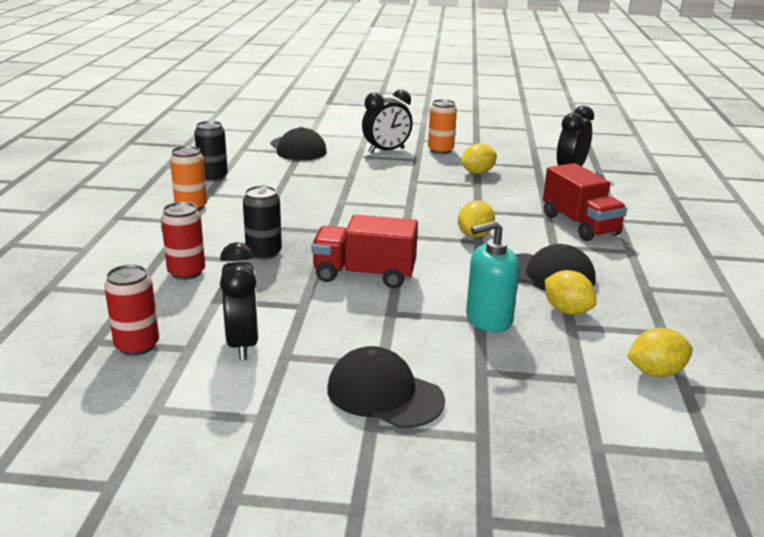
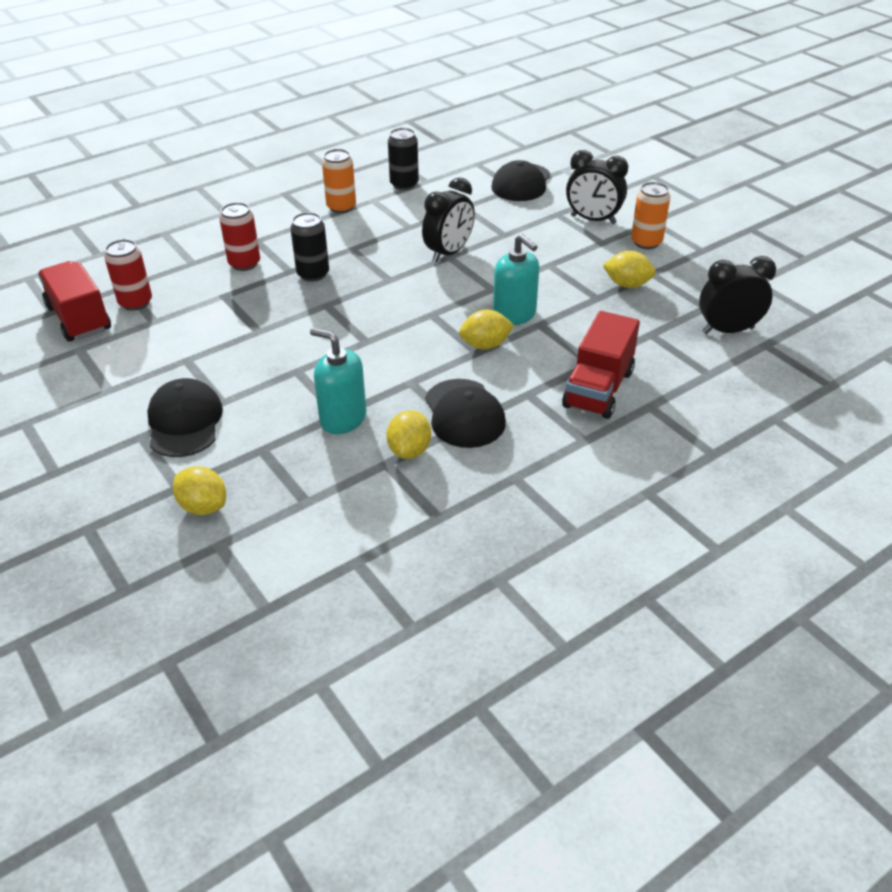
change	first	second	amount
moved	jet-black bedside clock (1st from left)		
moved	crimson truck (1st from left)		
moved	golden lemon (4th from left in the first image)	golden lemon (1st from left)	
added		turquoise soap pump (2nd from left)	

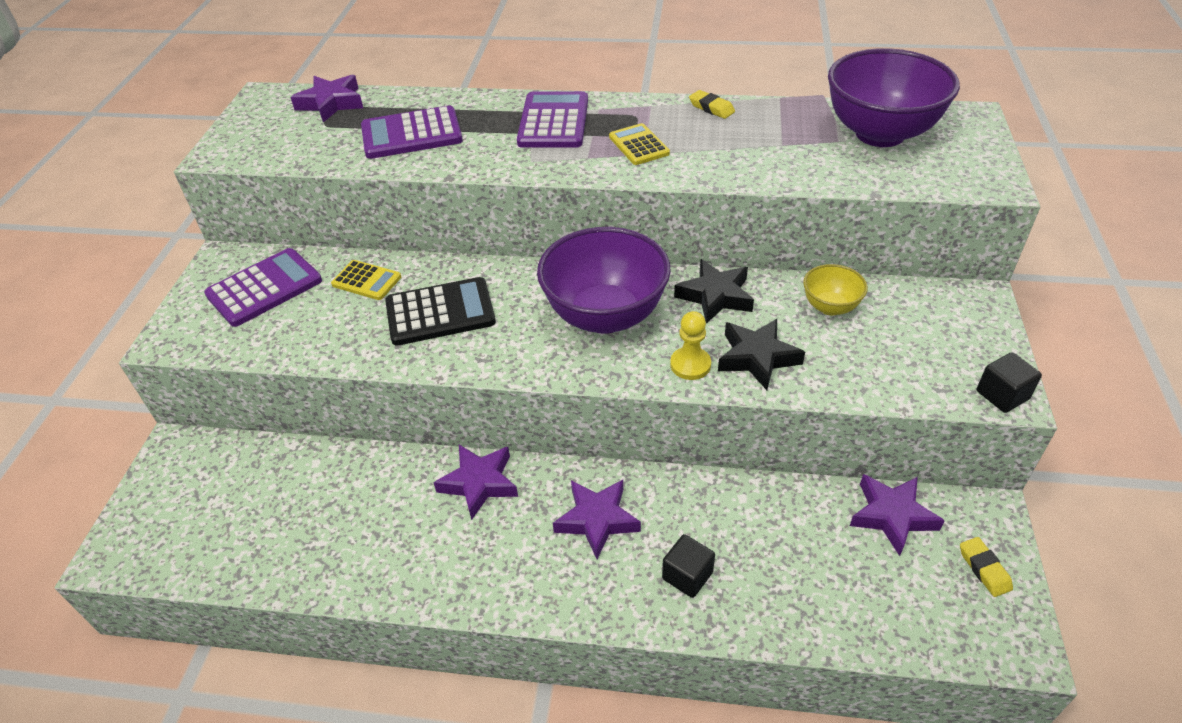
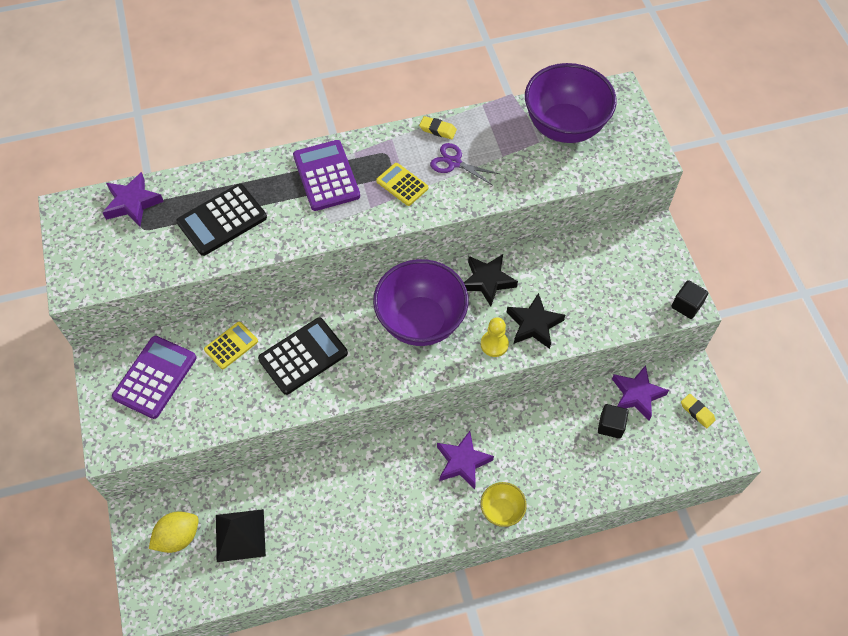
change	first	second	amount
turned	golden calculator (1st from left)		45 degrees counterclockwise
recoloured	royal purple calculator (2nd from left)	jet-black calculator (1st from left)	
removed	royal purple star (2nd from left)		
moved	jet-black solid cube (1st from left)		
moved	golden serving bowl		
added		golden lemon	
added		jet-black pyramid shape	
added		royal purple pair of scissors	

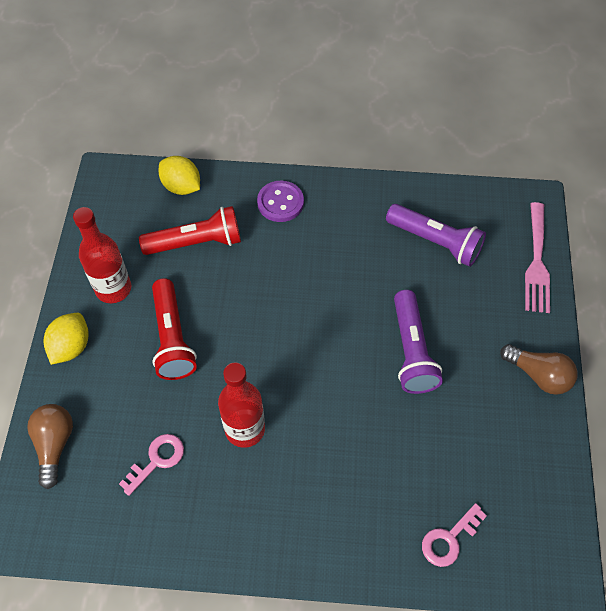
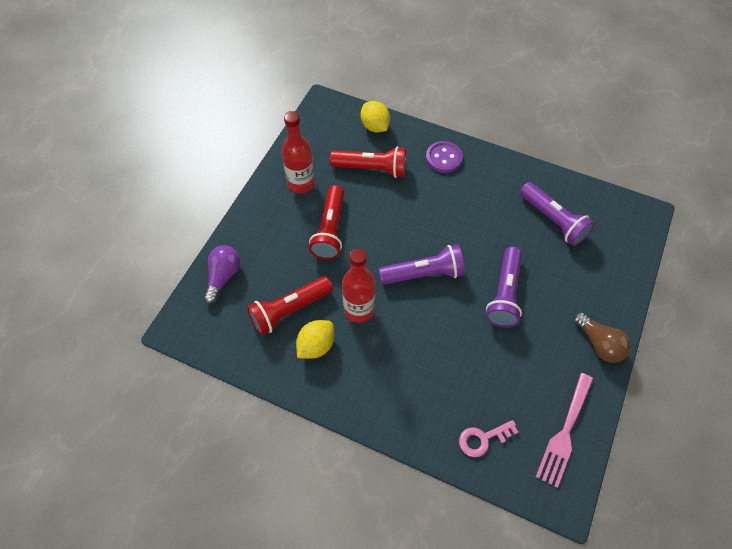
change	first	second	amount
recoloured	brown light bulb (1st from left)	royal purple light bulb	
moved	golden lemon (1st from left)		
replaced	rose-pink latchkey (1st from left)	crimson torch (1st from left)	
moved	rose-pink table fork		
added		royal purple torch (1st from left)	

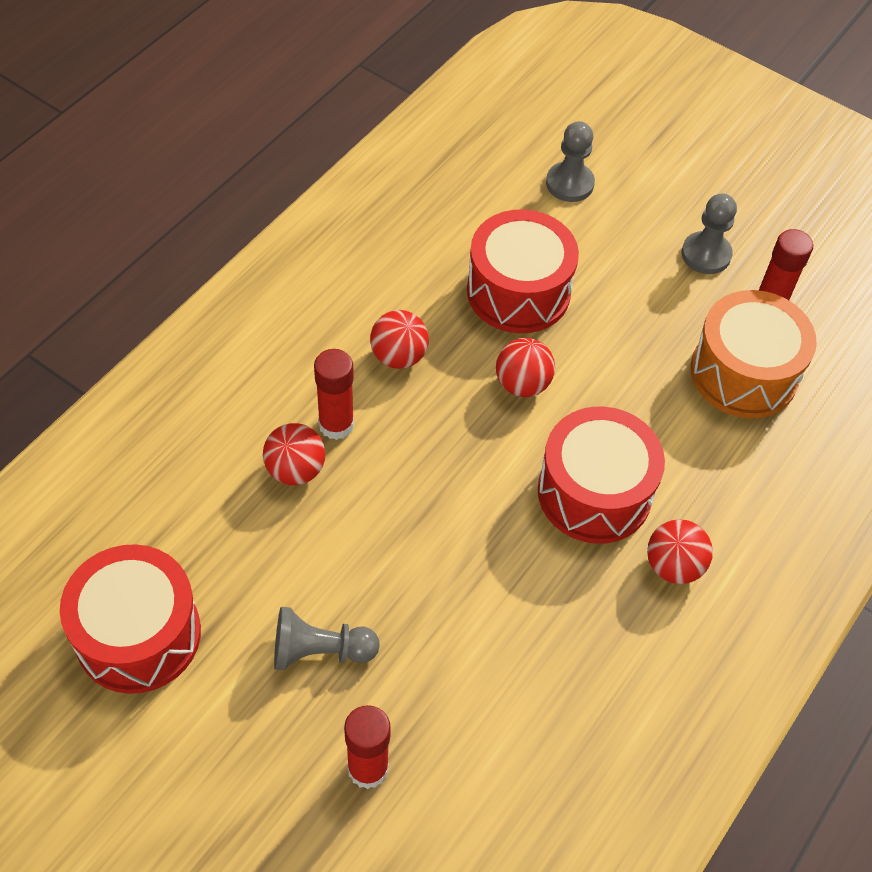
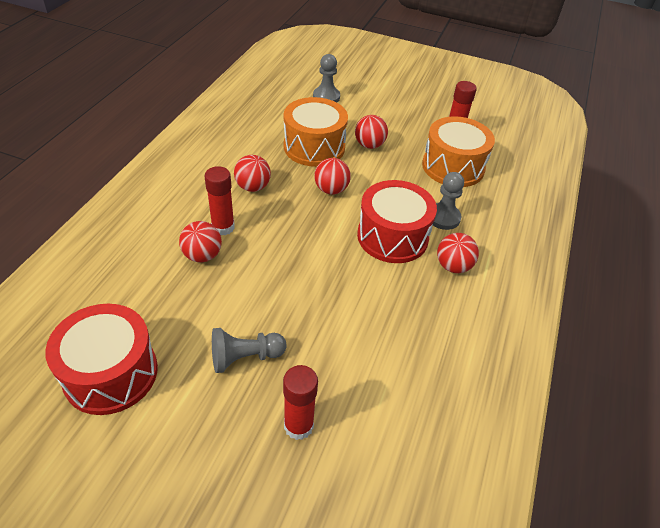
change	first	second	amount
recoloured	crimson toy drum (2nd from left)	bright orange toy drum (1st from left)	
moved	ash-grey game pawn (3rd from left)		
added		crimson play ball (4th from left)	

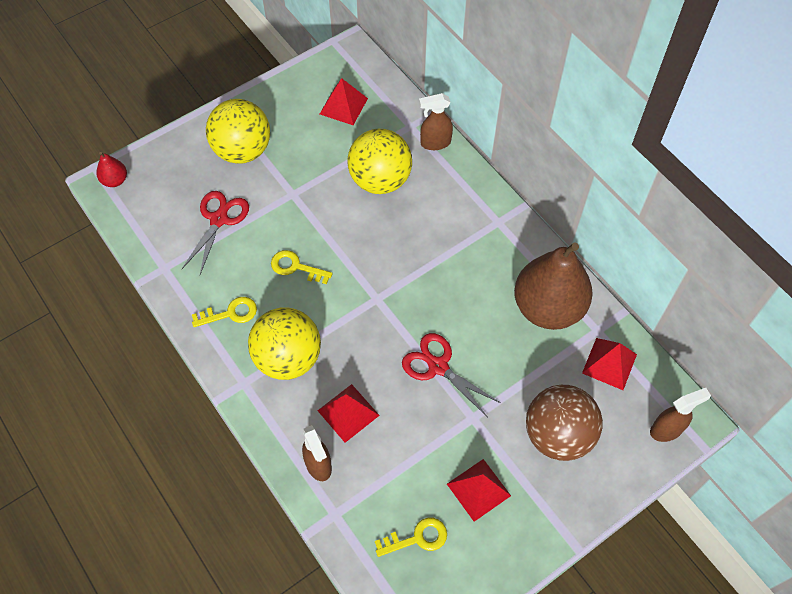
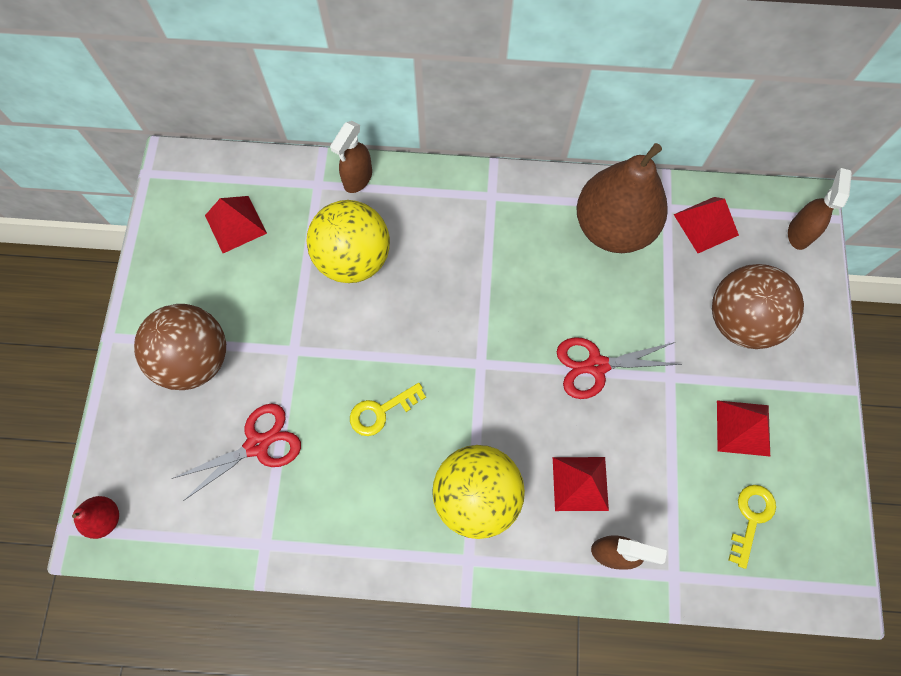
change	first	second	amount
turned	crimson pair of scissors (1st from left)		90 degrees clockwise
removed	golden latchkey (1st from left)		
recoloured	golden play ball (1st from left)	brown play ball (1st from left)	

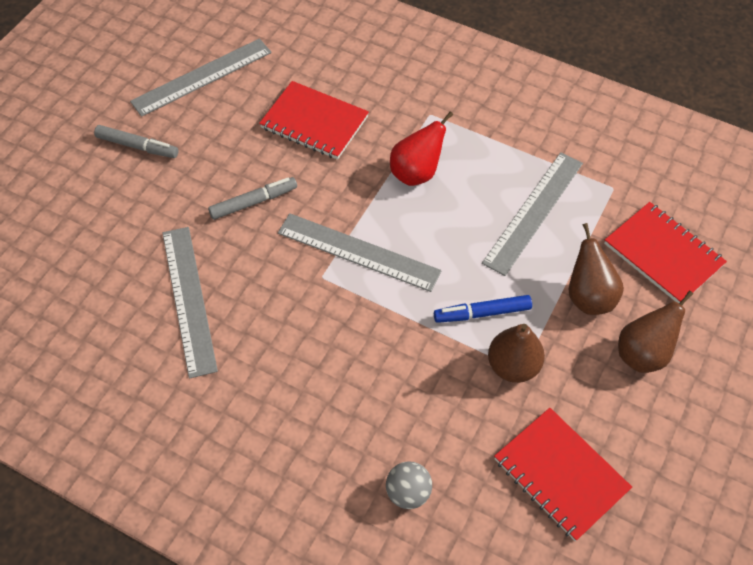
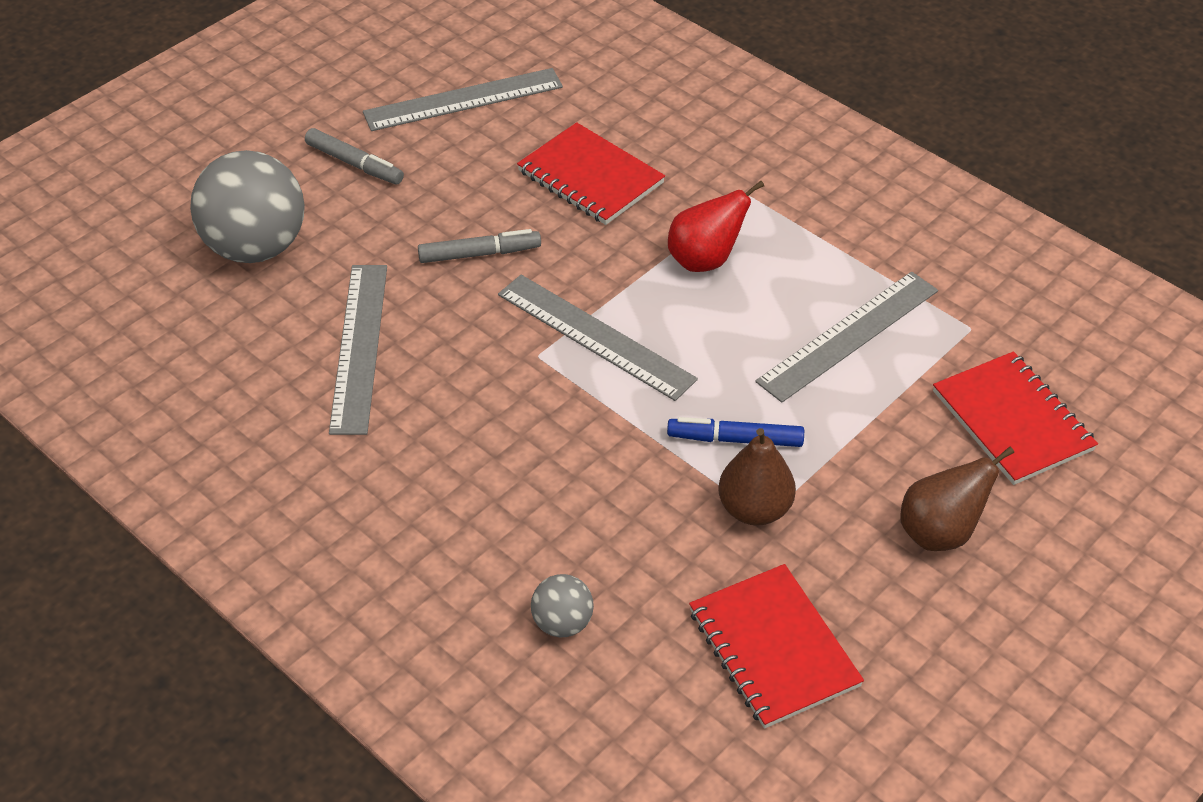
change	first	second	amount
removed	brown pear (2nd from left)		
added		ash-grey play ball (1st from left)	

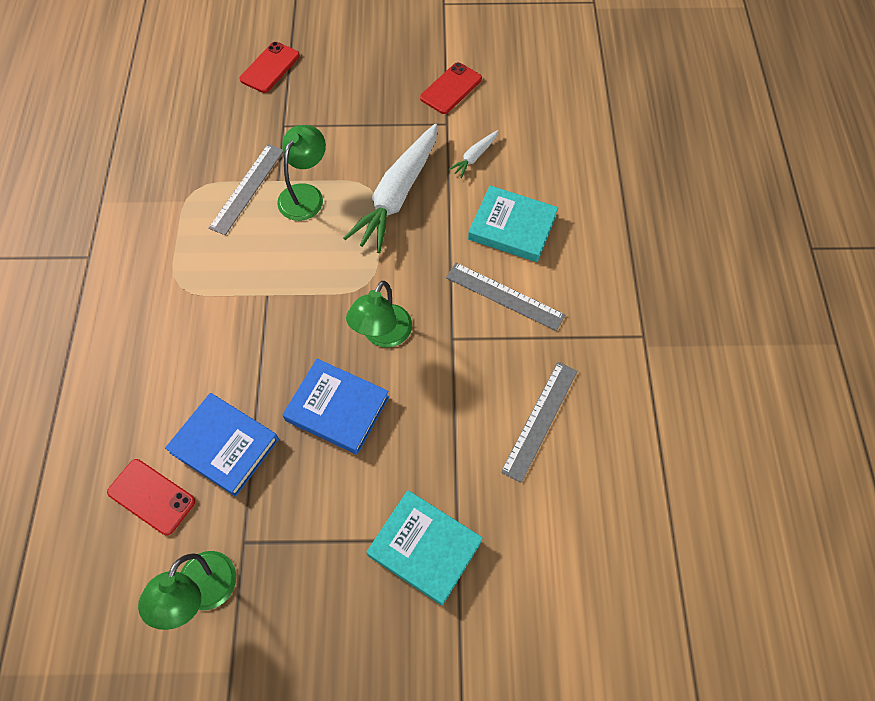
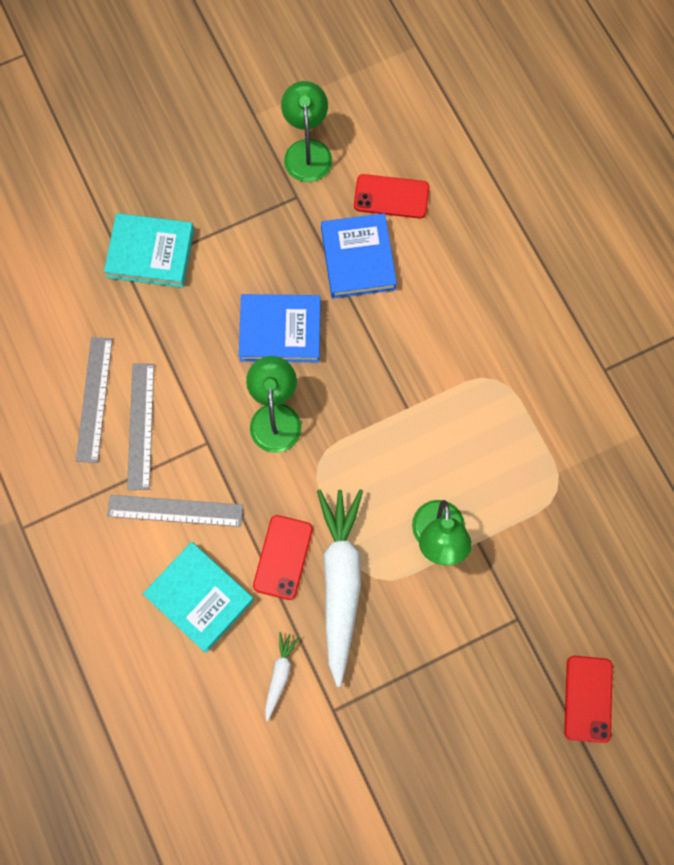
change	first	second	amount
turned	cobalt hardback (1st from left in the first image)	cobalt hardback (2nd from left)	75 degrees clockwise
moved	ash-grey ruler (1st from left in the first image)	ash-grey ruler (2nd from left)	
moved	crimson mobile phone (3rd from left in the first image)	crimson mobile phone (1st from left)	
turned	turquoise hardback (2nd from left)		45 degrees clockwise

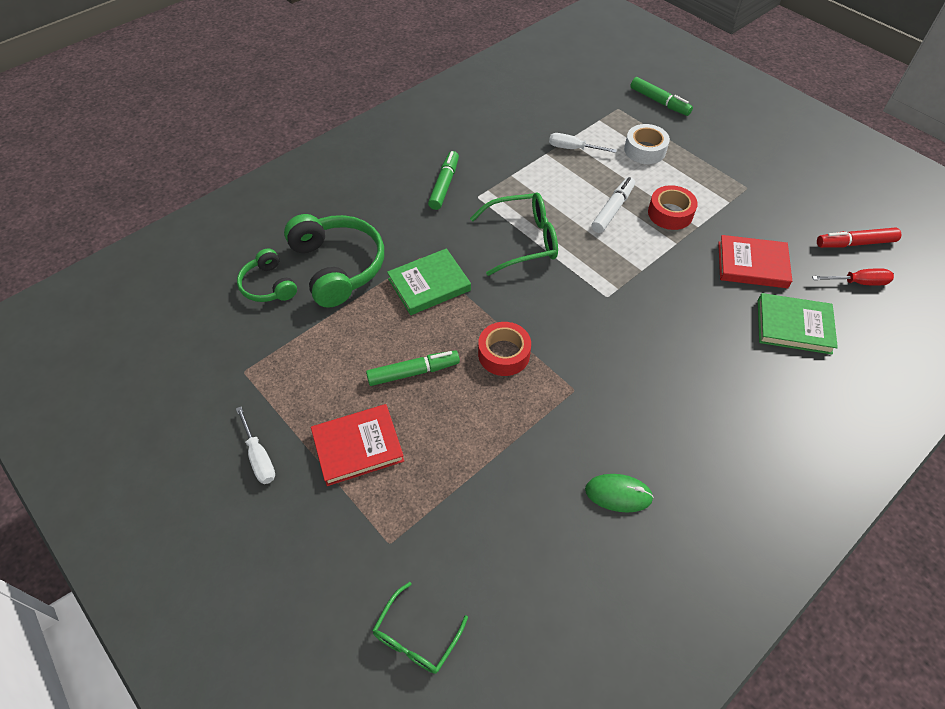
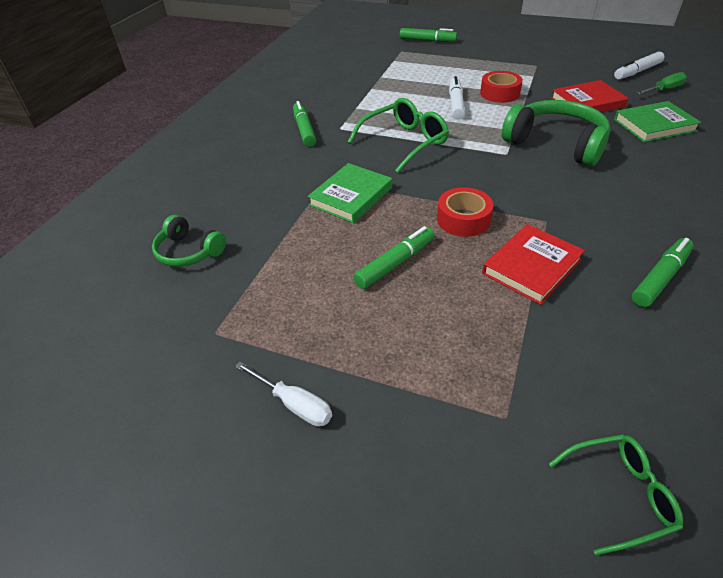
change	first	second	amount
moved	green headphones (2nd from left)		
moved	crimson hardback (1st from left)		
turned	green eyeglasses (1st from left in the first image)	green eyeglasses (2nd from left)	105 degrees counterclockwise
removed	snow-white screwdriver (2nd from left)		
replaced	green PC mouse	green marker pen (4th from left)	
removed	snow-white roll of tape		
recoloured	crimson screwdriver	green screwdriver	
recoloured	crimson marker pen	snow-white marker pen (2nd from left)	

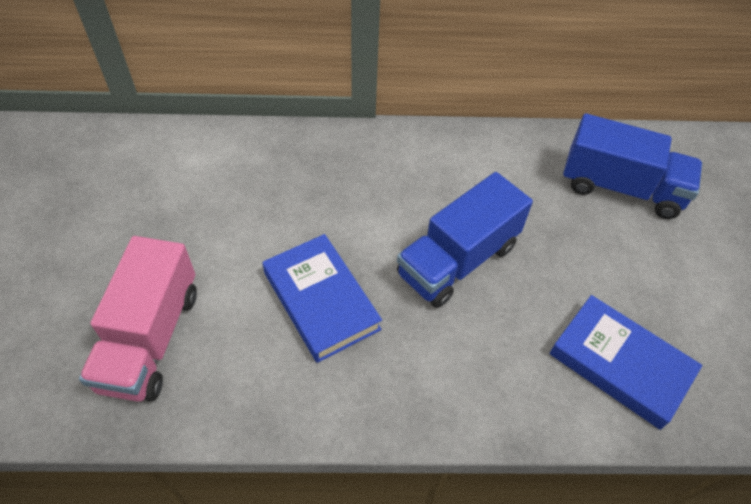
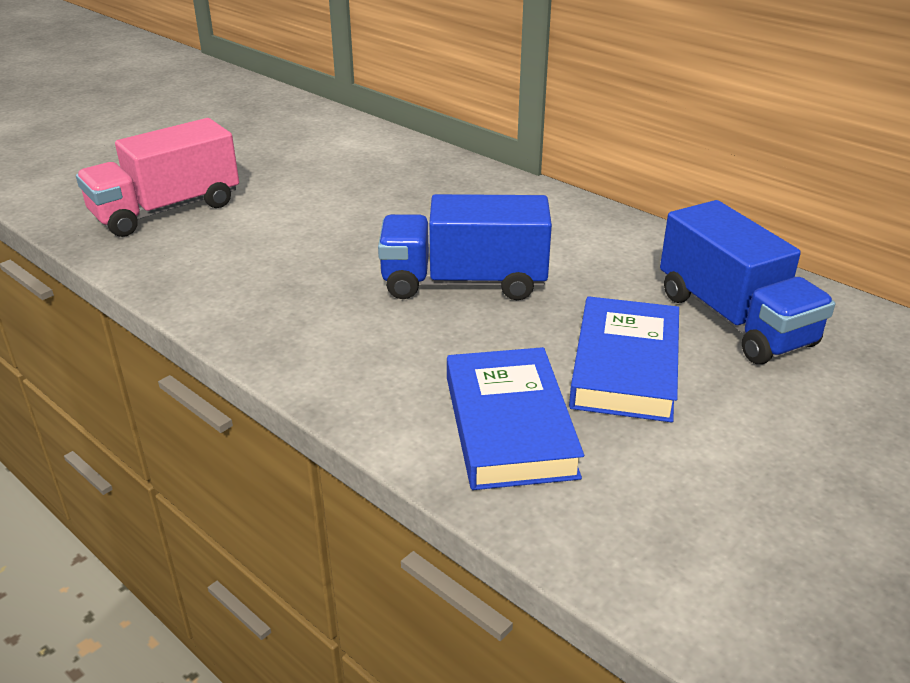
change	first	second	amount
moved	cobalt hardback (1st from left in the first image)	cobalt hardback (2nd from left)	

